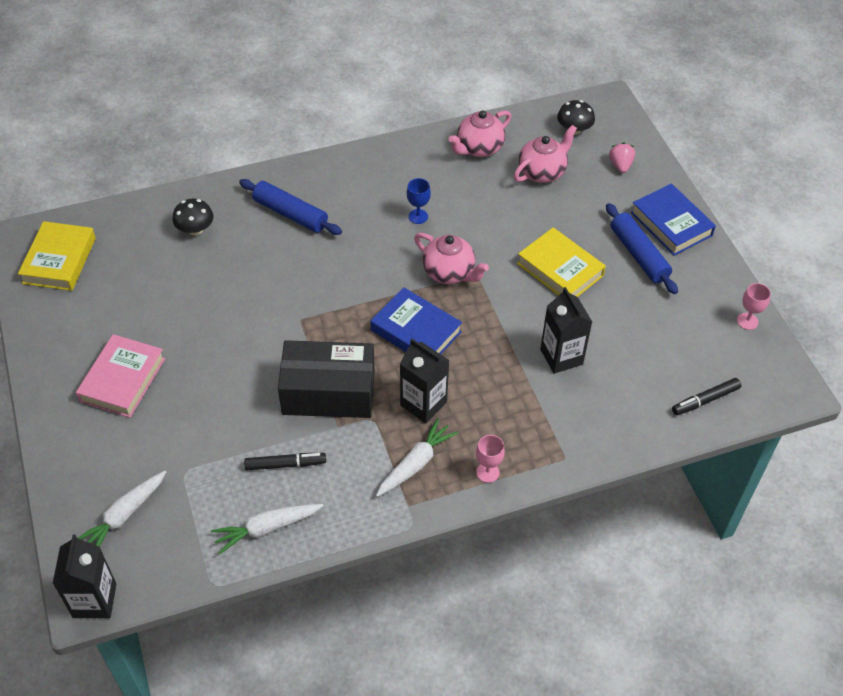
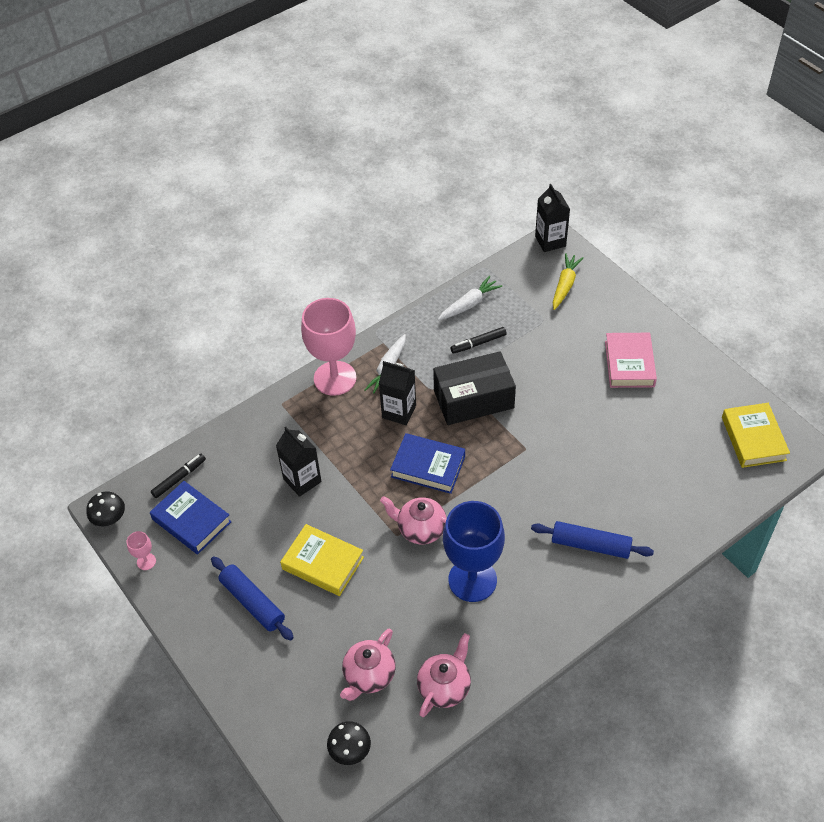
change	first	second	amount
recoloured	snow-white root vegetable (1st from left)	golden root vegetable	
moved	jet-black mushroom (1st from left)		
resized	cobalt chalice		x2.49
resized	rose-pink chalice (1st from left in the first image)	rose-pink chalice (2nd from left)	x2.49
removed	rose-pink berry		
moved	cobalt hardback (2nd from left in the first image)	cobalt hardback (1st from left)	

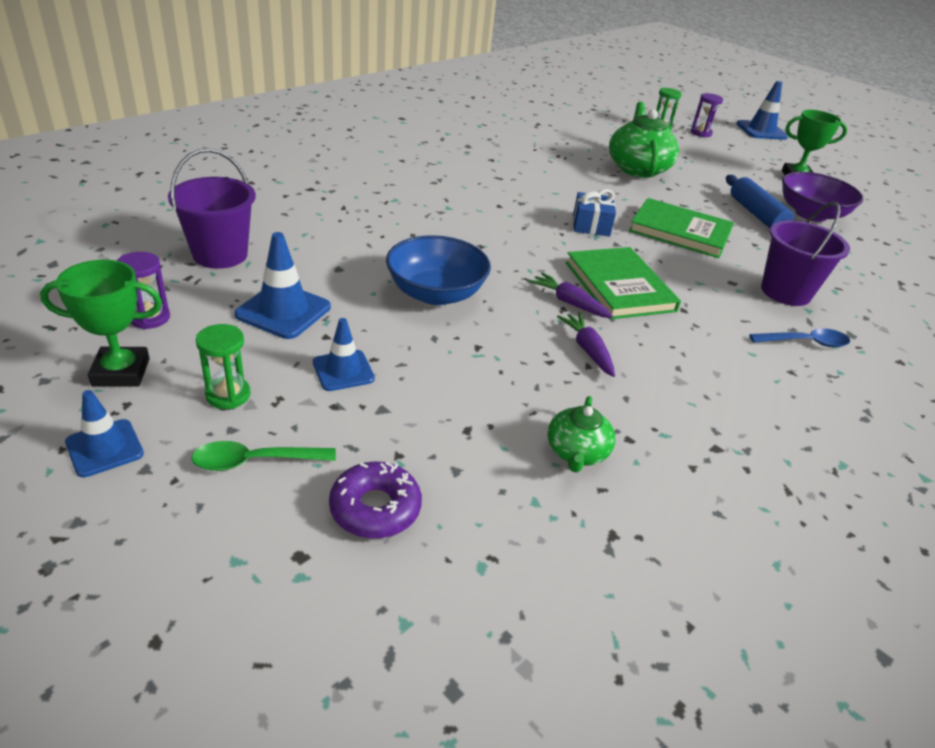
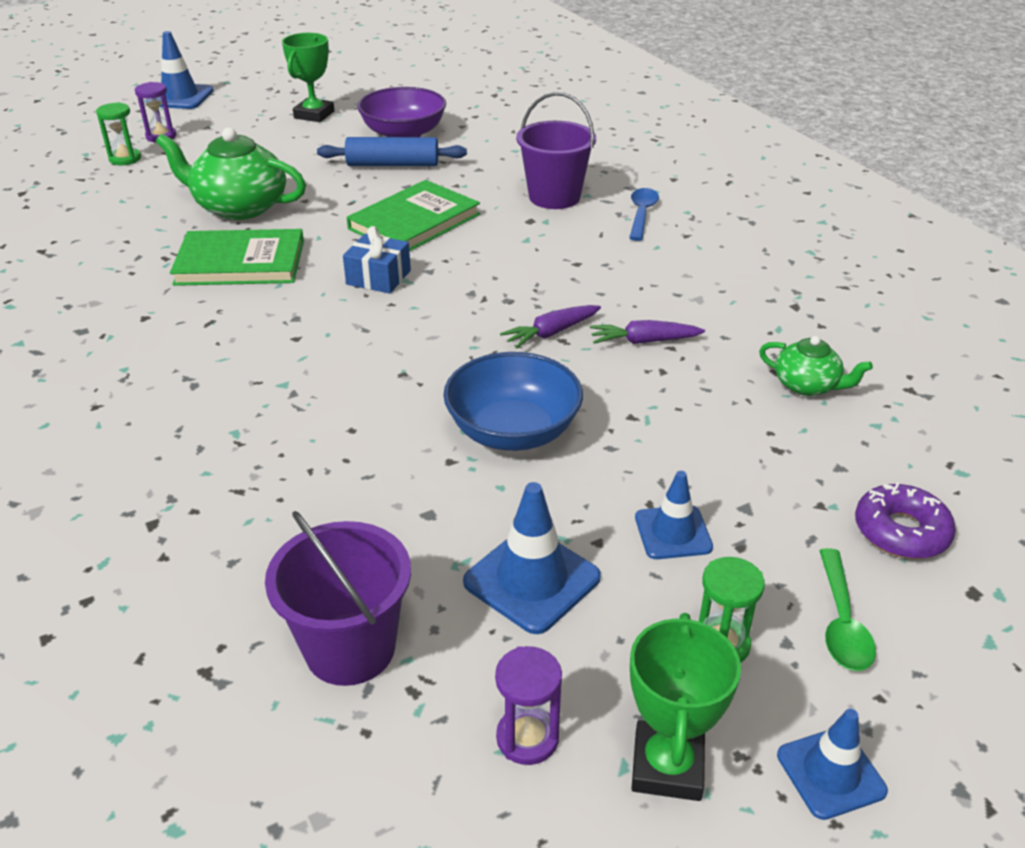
change	first	second	amount
moved	green hardback (1st from left)		

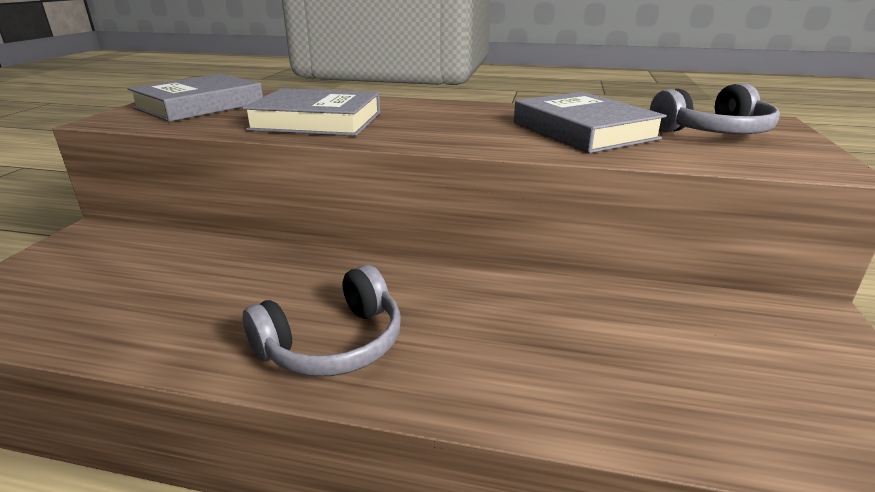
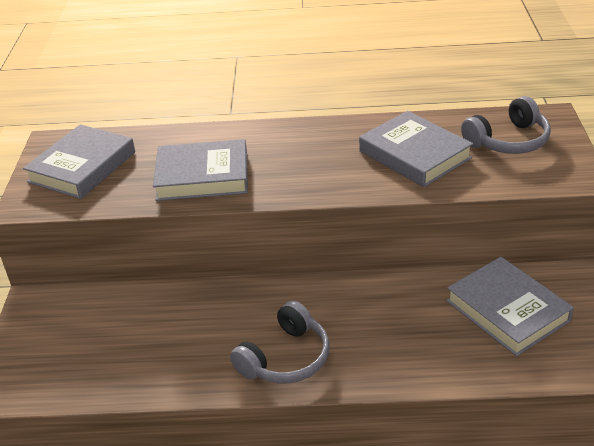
change	first	second	amount
added		ash-grey hardback (4th from left)	

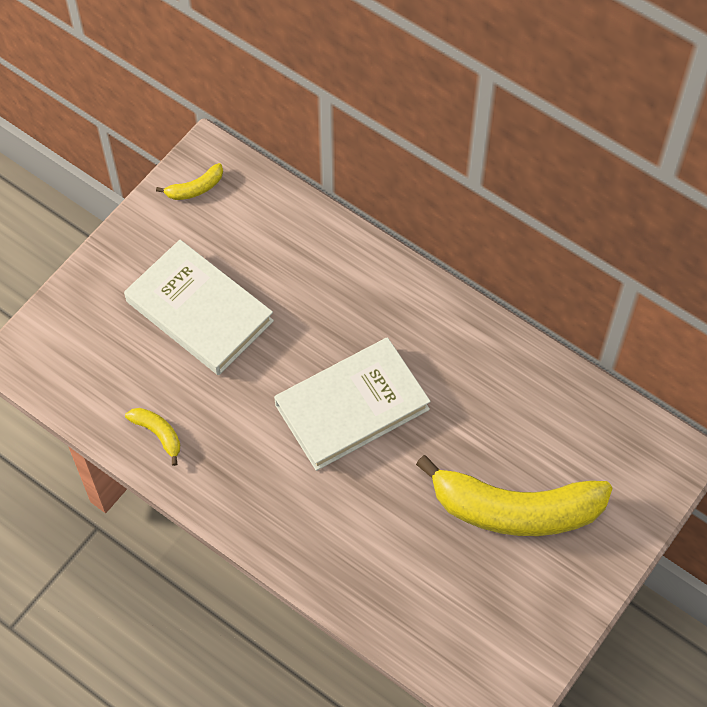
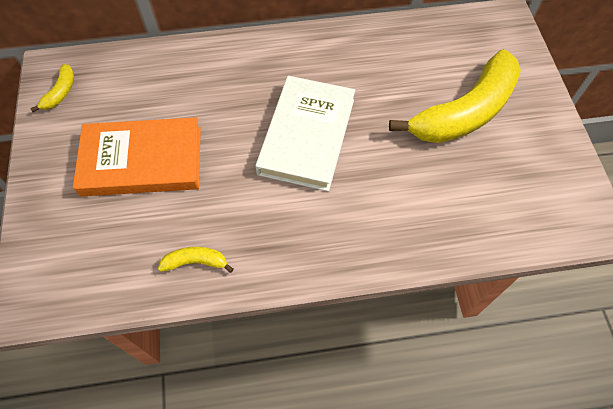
change	first	second	amount
recoloured	snow-white hardback (1st from left)	bright orange hardback	

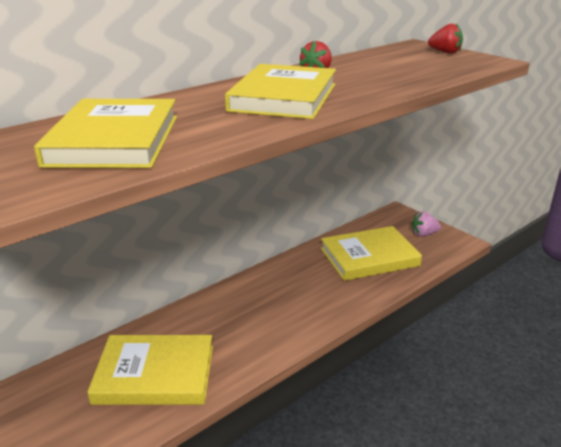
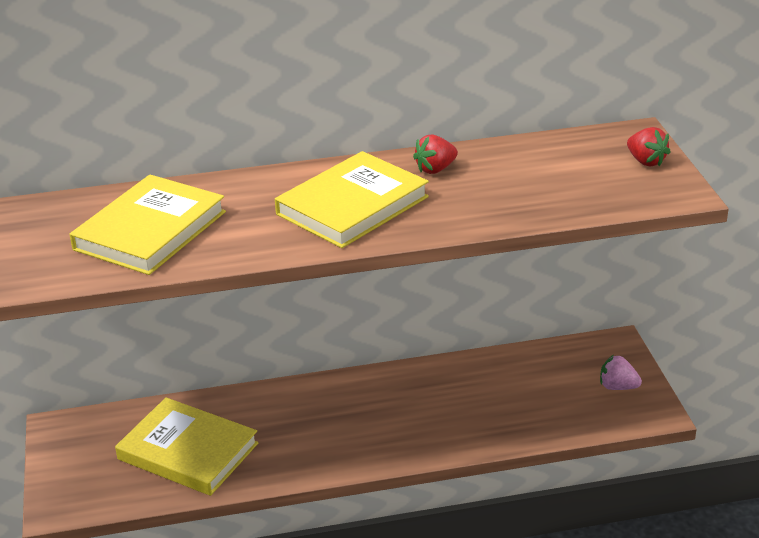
change	first	second	amount
removed	golden hardback (4th from left)		

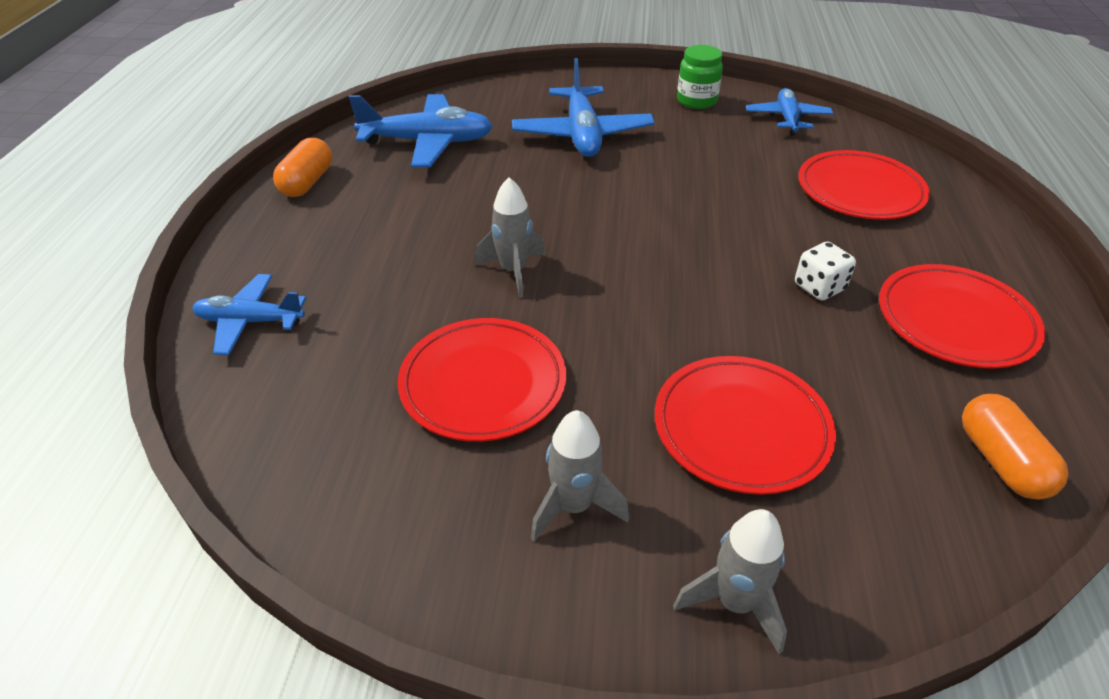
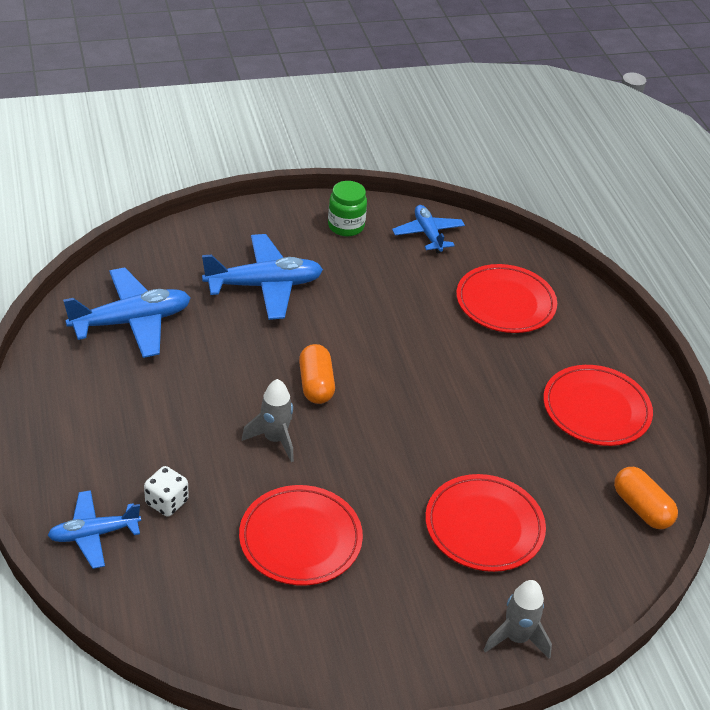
change	first	second	amount
moved	bright orange pill shape (1st from left)		
turned	cobalt toy plane (3rd from left)		75 degrees counterclockwise
removed	ash-grey rocket (2nd from left)		
moved	snow-white dice		

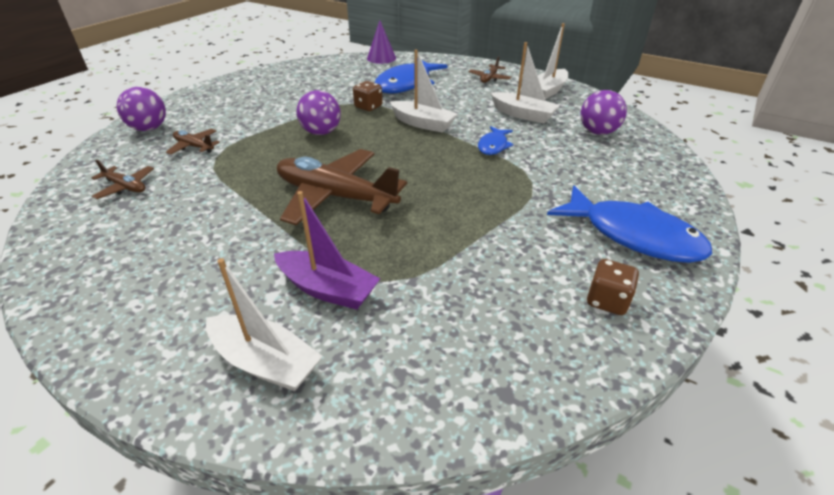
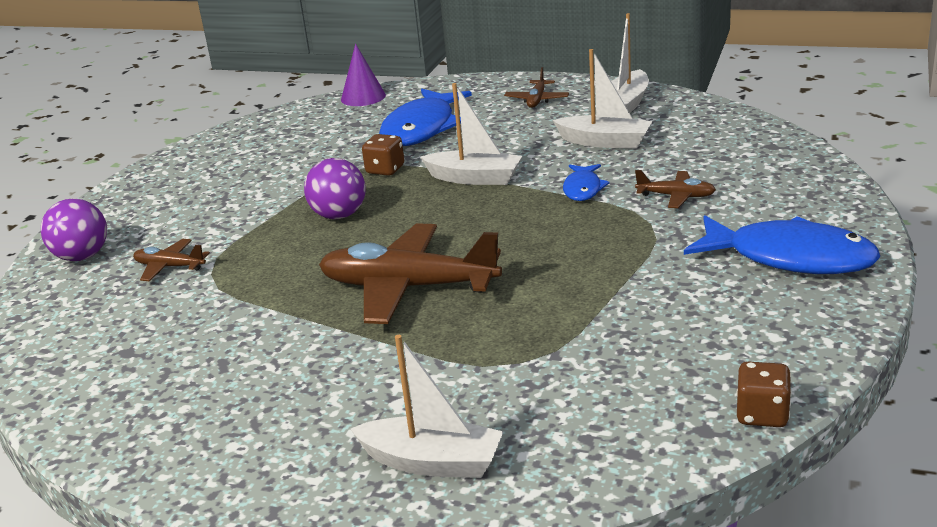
change	first	second	amount
moved	brown toy plane (1st from left in the first image)	brown toy plane (4th from left)	
removed	royal purple toy boat		
removed	royal purple play ball (3rd from left)		
moved	brown dice (2nd from left)		

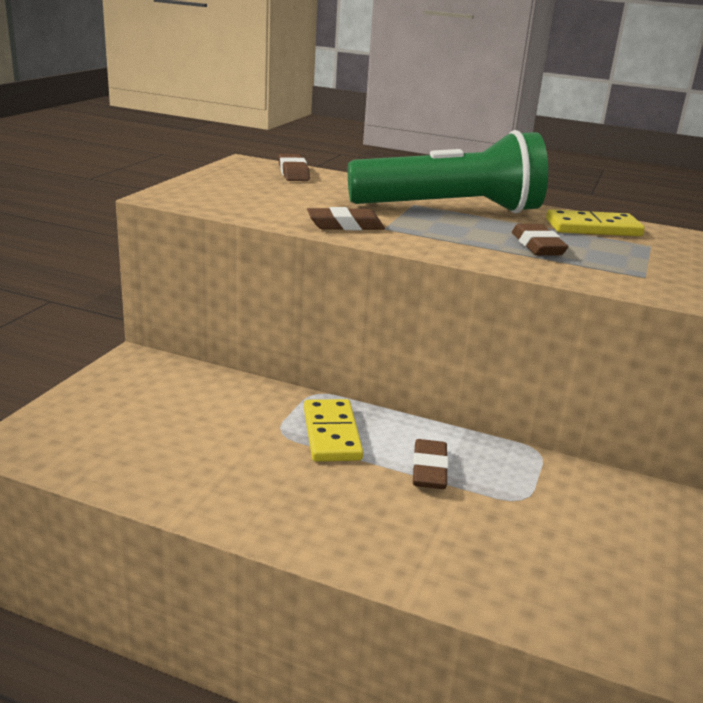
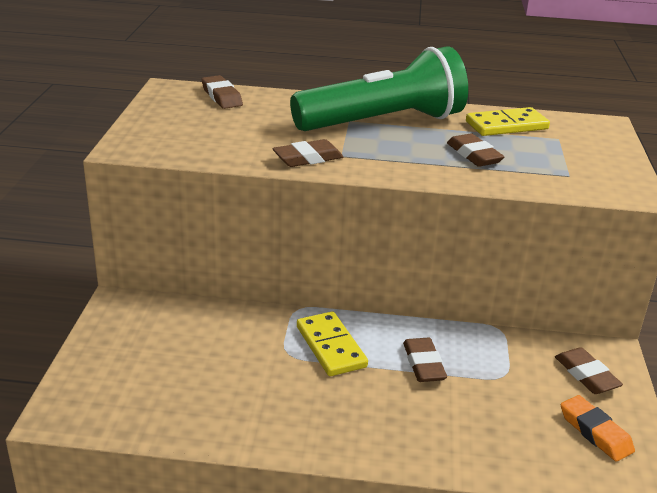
change	first	second	amount
added		brown gum eraser (5th from left)	
added		bright orange gum eraser	

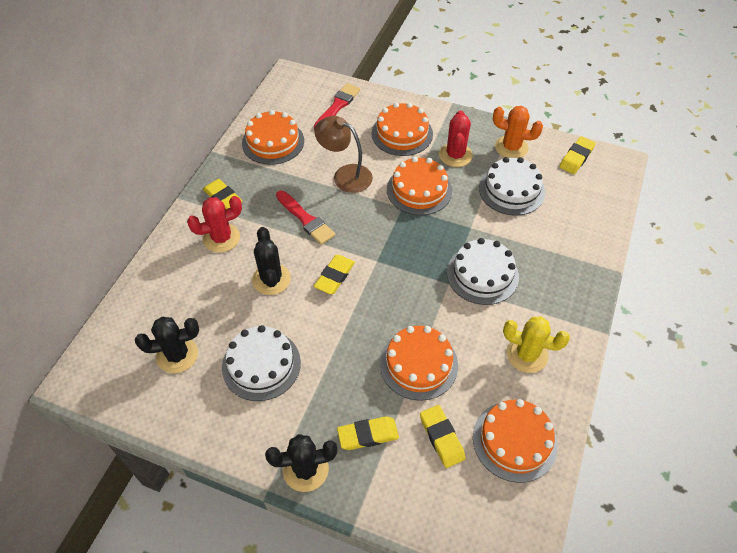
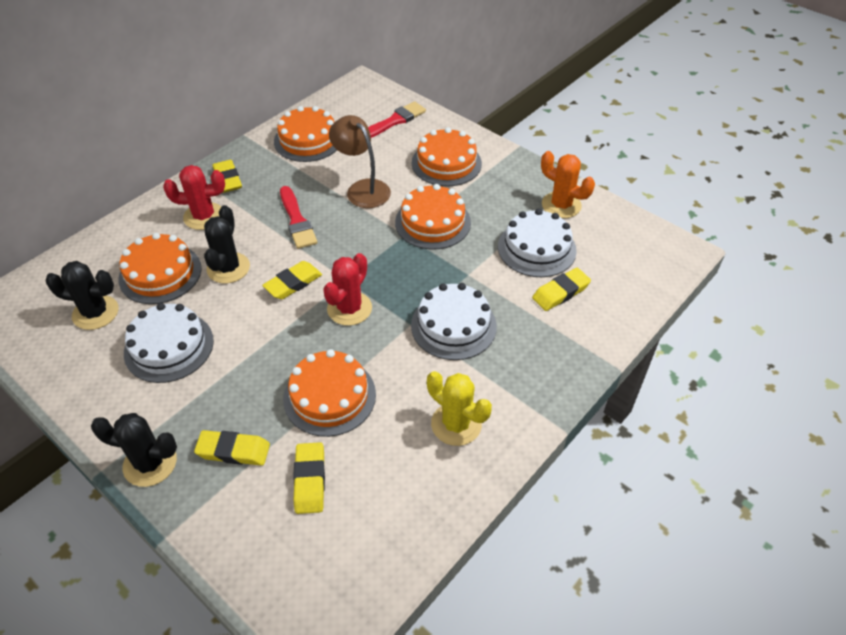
change	first	second	amount
moved	crimson prickly plant (2nd from left)		
moved	bright orange cake (5th from left in the first image)	bright orange cake (1st from left)	
moved	golden gum eraser (5th from left)		

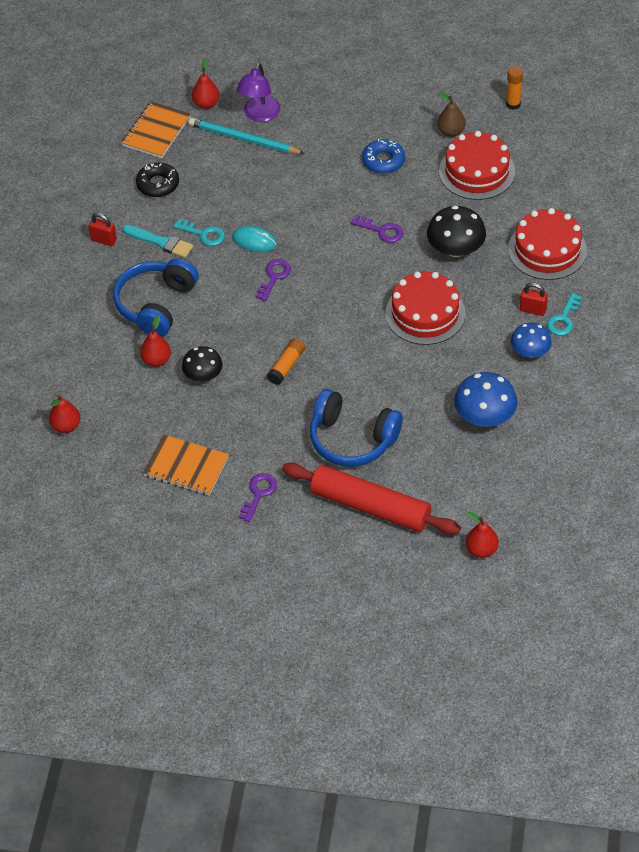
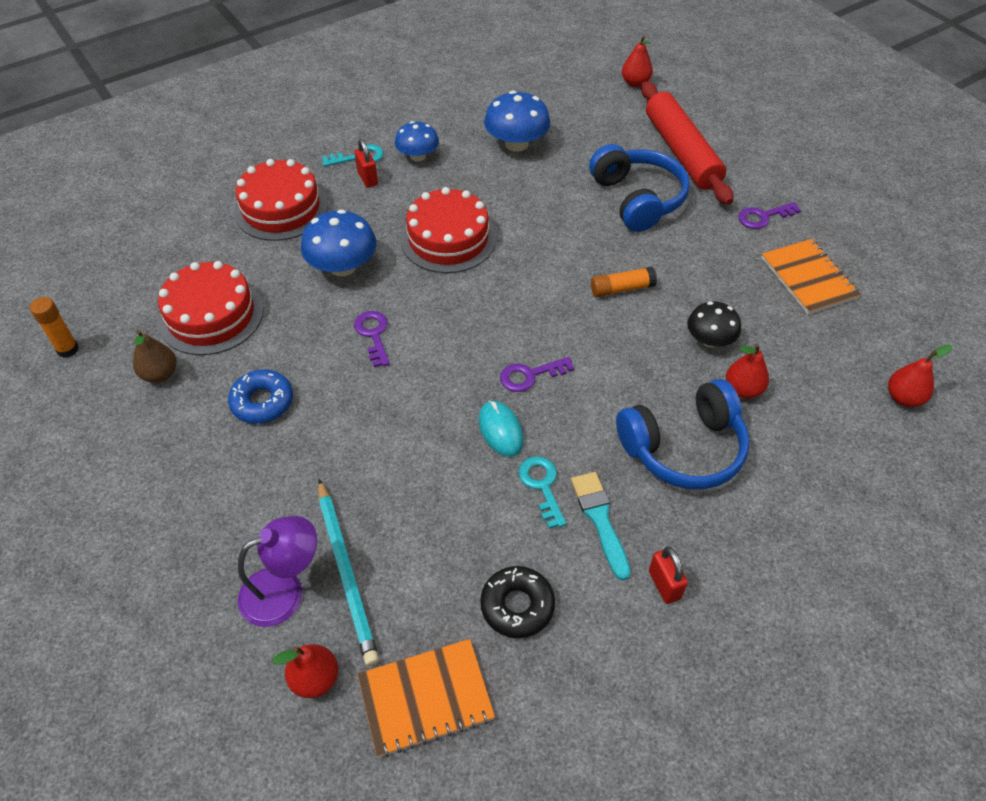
change	first	second	amount
recoloured	jet-black mushroom (2nd from left)	cobalt mushroom (1st from left)	

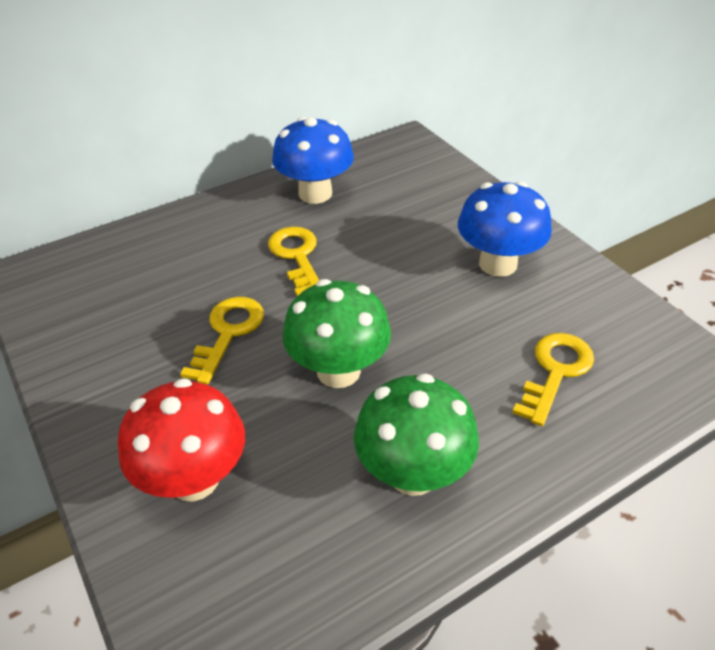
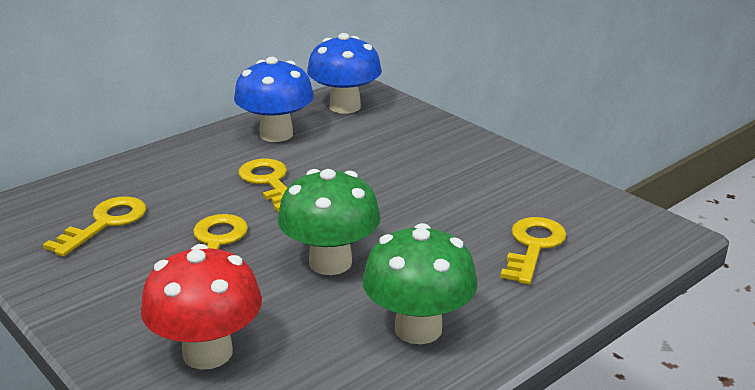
change	first	second	amount
moved	cobalt mushroom (2nd from left)		
added		golden latchkey (1st from left)	

